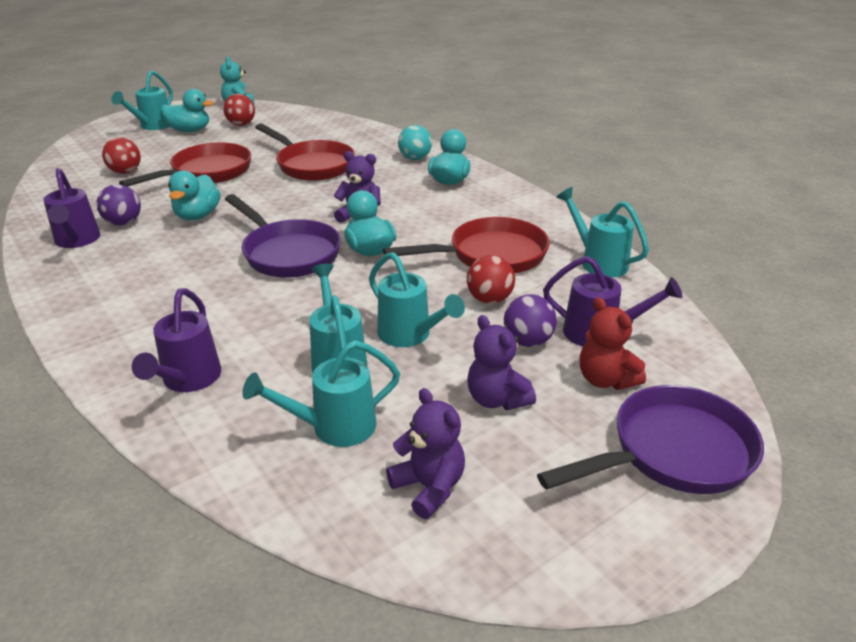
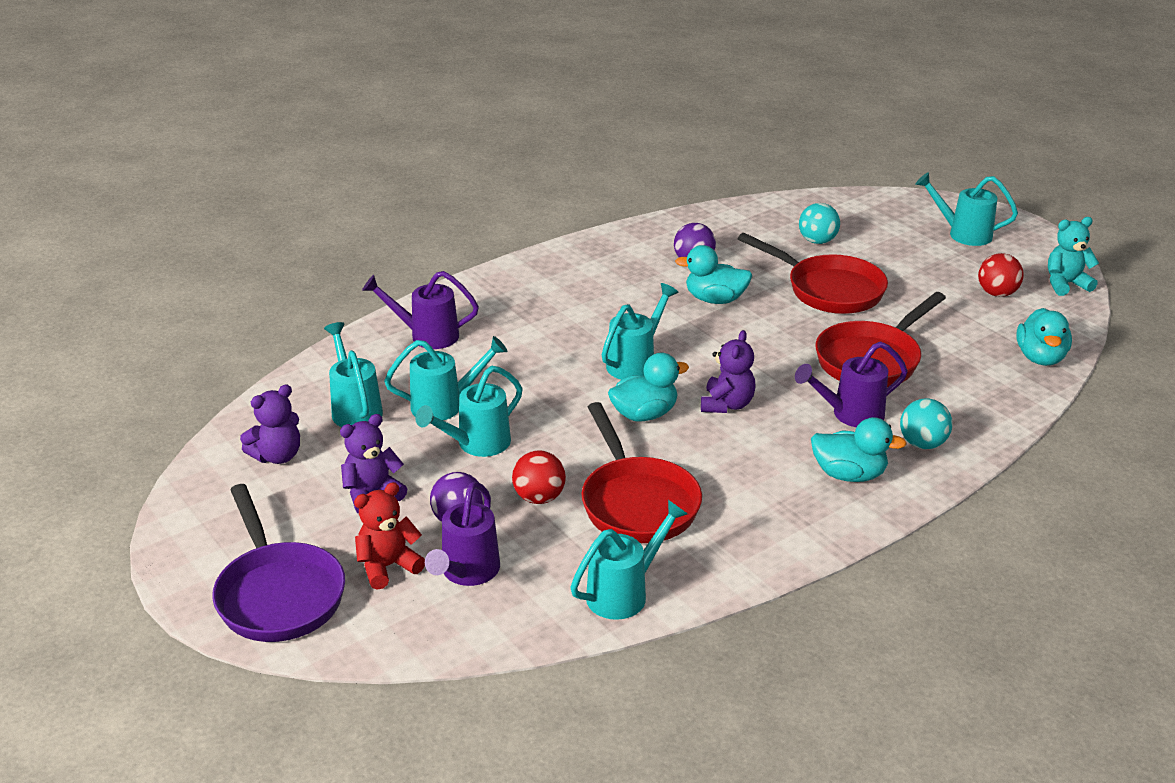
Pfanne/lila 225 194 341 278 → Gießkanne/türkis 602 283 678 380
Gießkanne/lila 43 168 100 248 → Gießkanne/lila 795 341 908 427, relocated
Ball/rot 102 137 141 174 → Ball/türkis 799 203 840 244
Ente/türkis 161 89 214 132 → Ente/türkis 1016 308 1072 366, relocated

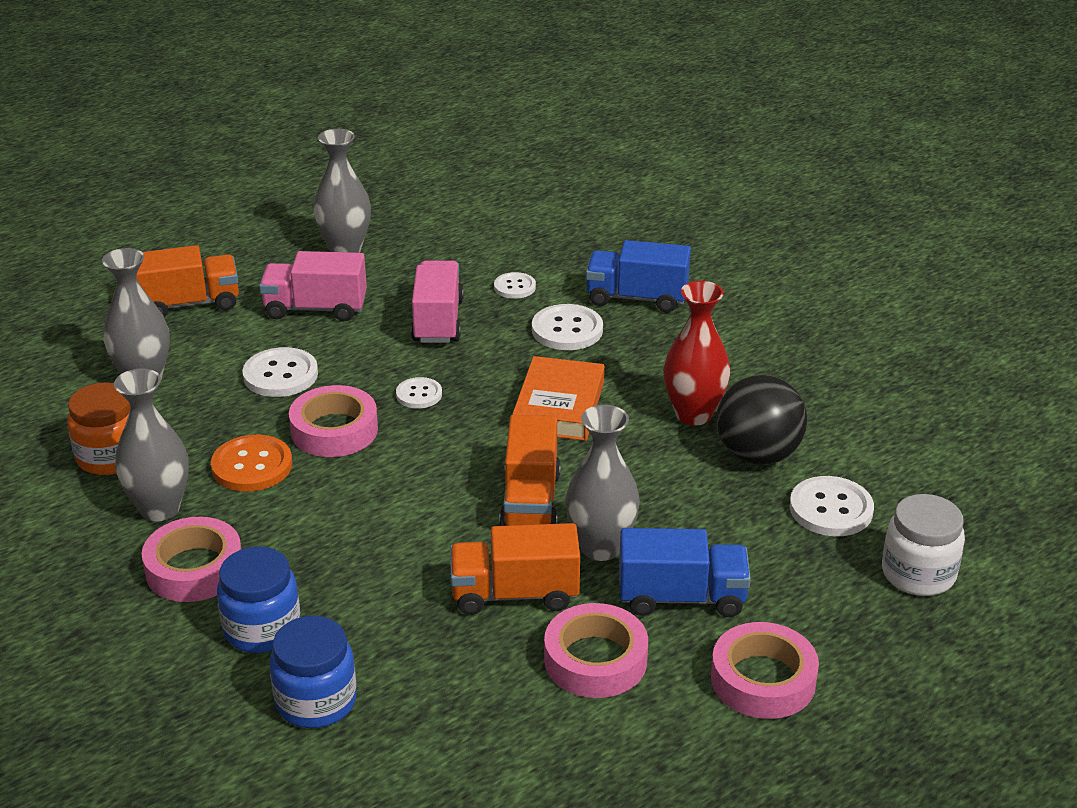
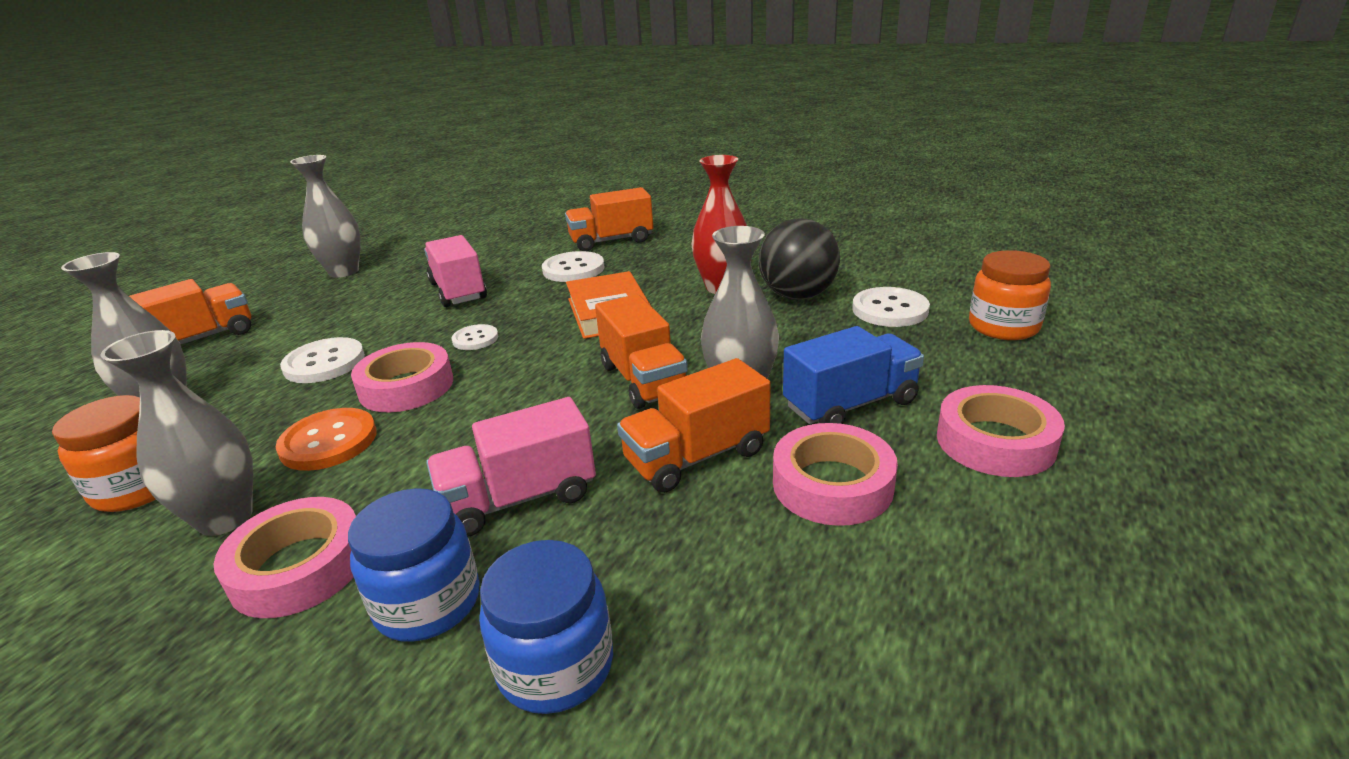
Lastwagen/rosa 259 251 367 321 → Lastwagen/rosa 426 397 596 537, relocated
Lastwagen/blau 586 240 691 312 → Lastwagen/orange 565 187 653 251
Einmachglas/weiß 882 494 965 596 → Einmachglas/orange 969 250 1051 340
Knopf/weiß 494 272 536 299 → -

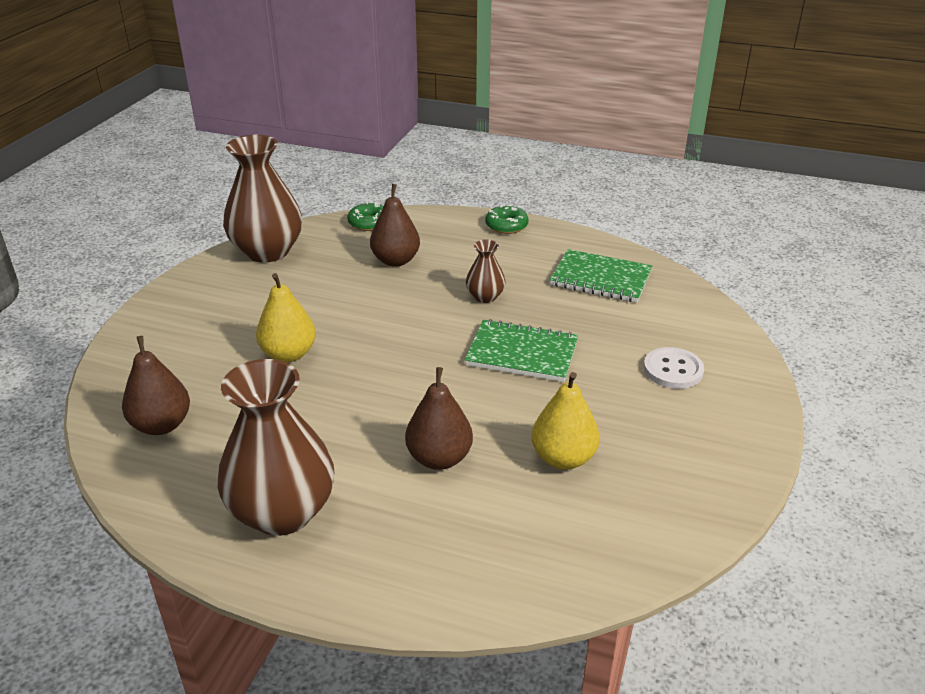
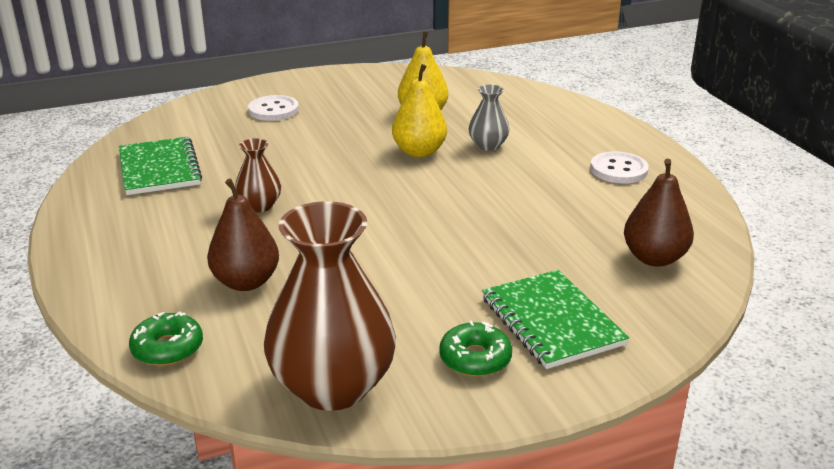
Birne/gelb 256 273 316 362 → Birne/gelb 392 64 447 157, relocated
Donut/grün 485 205 529 234 → Donut/grün 439 321 512 377, relocated
Birne/braun 405 367 473 470 → Vase/grau 469 84 509 151
Notizbuch/grün 465 319 578 382 → Notizbuch/grün 482 270 629 369, relocated
Vase/braun 217 359 334 536 → Knopf/weiß 590 151 649 184

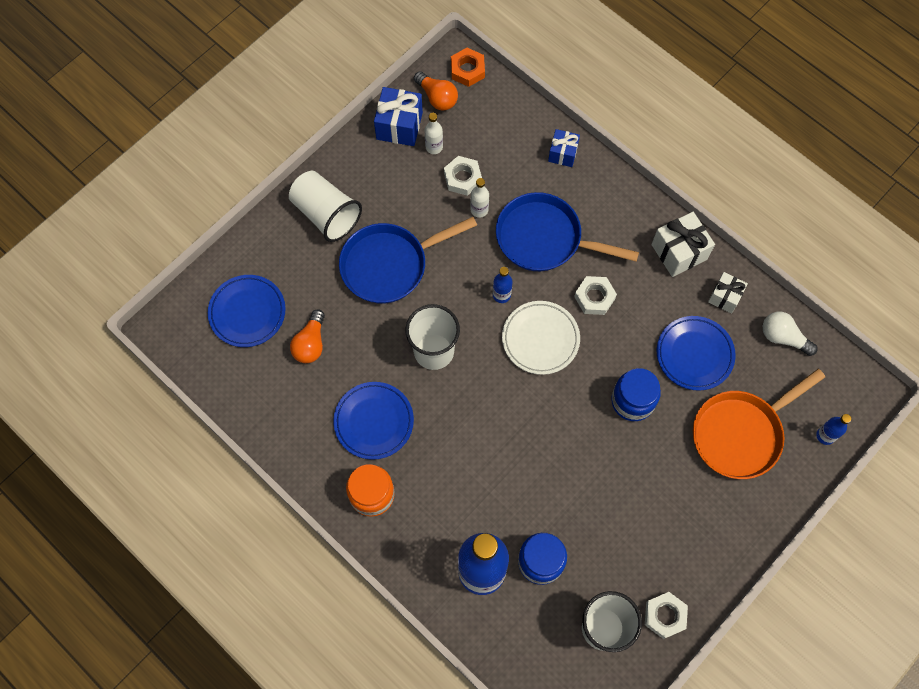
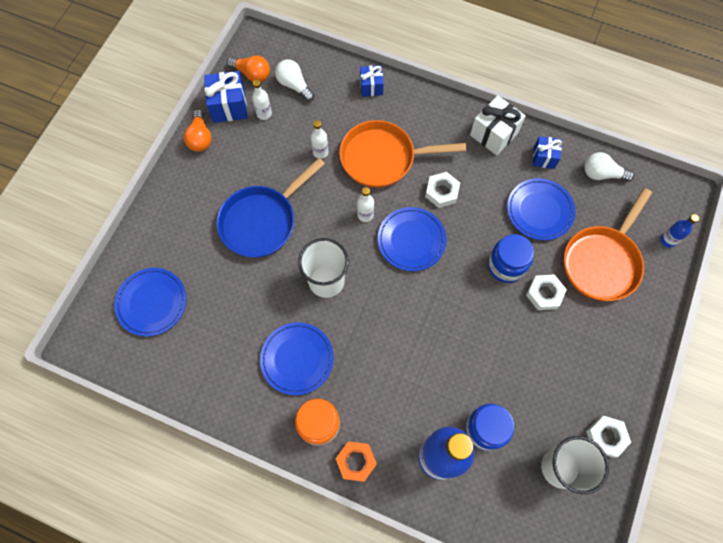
Glühbirne/orange 290 310 325 363 → Glühbirne/orange 184 109 212 152, relocated
- → Glühbirne/weiß 275 59 314 102
Sechskantmutter/orange 451 48 485 87 → Sechskantmutter/orange 336 441 377 482, relocated
Pfanne/blau 496 192 639 271 → Pfanne/orange 339 120 466 188
Flasche/blau 493 267 513 303 → Flasche/weiß 357 187 374 222
Teller/weiß 502 301 580 375 → Teller/blau 378 207 447 271
Sechskantmutter/weiß 444 156 482 196 → Sechskantmutter/weiß 526 274 567 310, relocated
Geschenk/weiß 708 272 748 314 → Geschenk/blau 533 136 562 169
Becher/weiß 289 171 362 242 → -

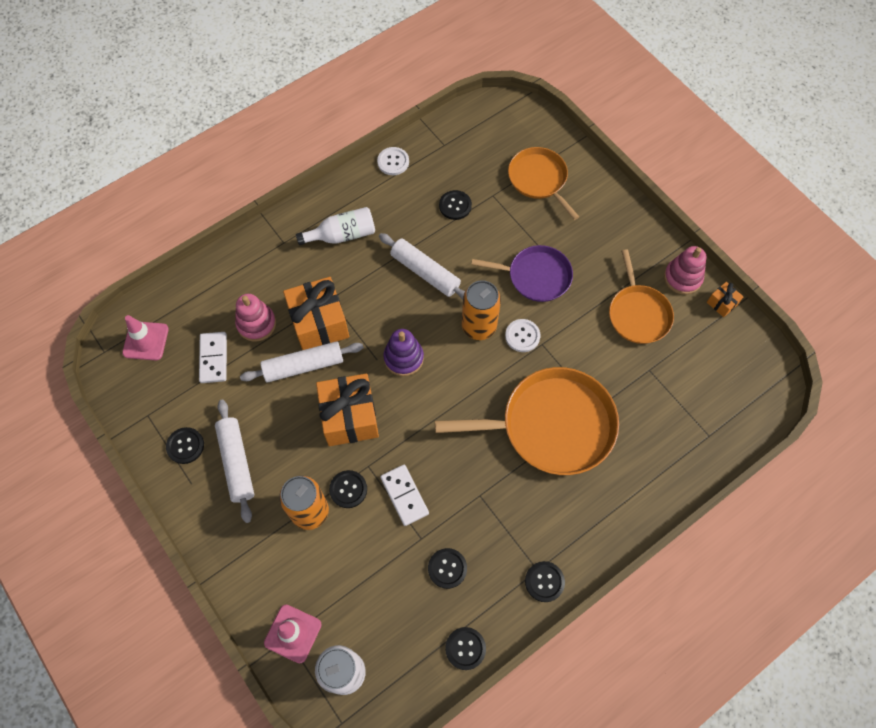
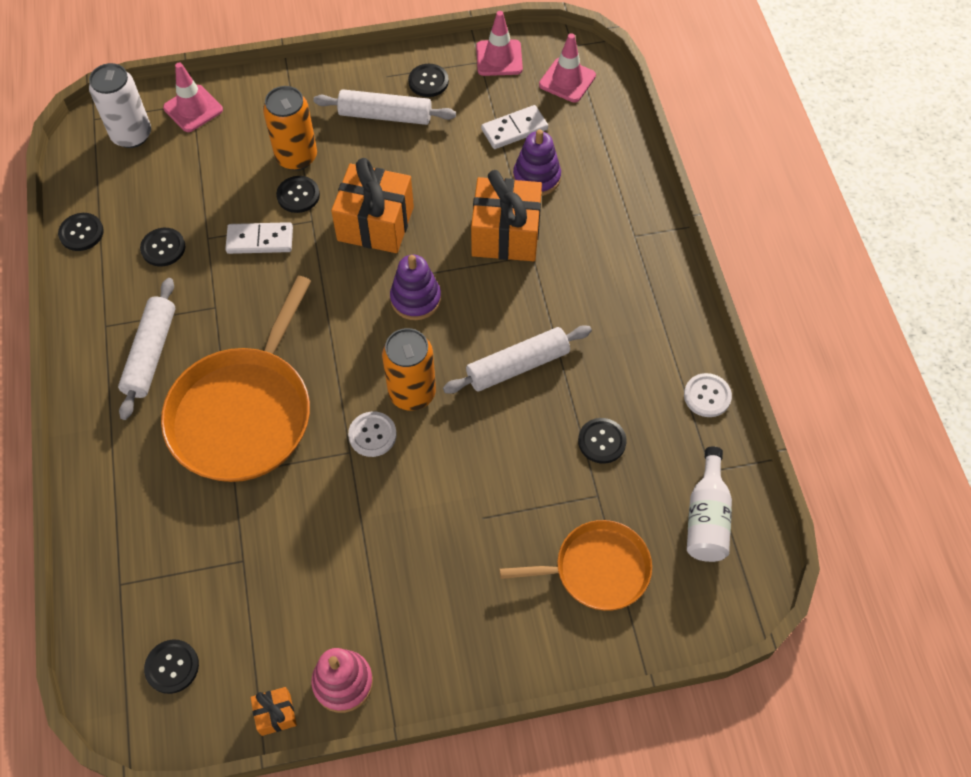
Nudelholz/weiß 240 341 364 383 → Nudelholz/weiß 118 278 176 420, relocated
Knopf/schwarz 525 561 565 602 → Knopf/schwarz 144 639 199 694, relocated
- → Leitkegel/rosa 476 11 523 76
Dominostein/weiß 199 332 227 383 → Dominostein/weiß 481 105 548 149, 45 degrees counterclockwise
Stapelspielzeug/rosa 235 294 276 342 → Stapelspielzeug/lila 513 129 561 196
Flasche/weiß 296 207 375 245 → Flasche/weiß 687 446 732 562, relocated
Pfanne/lila 471 245 573 302 → -
Pfanne/orange 609 249 674 344 → -

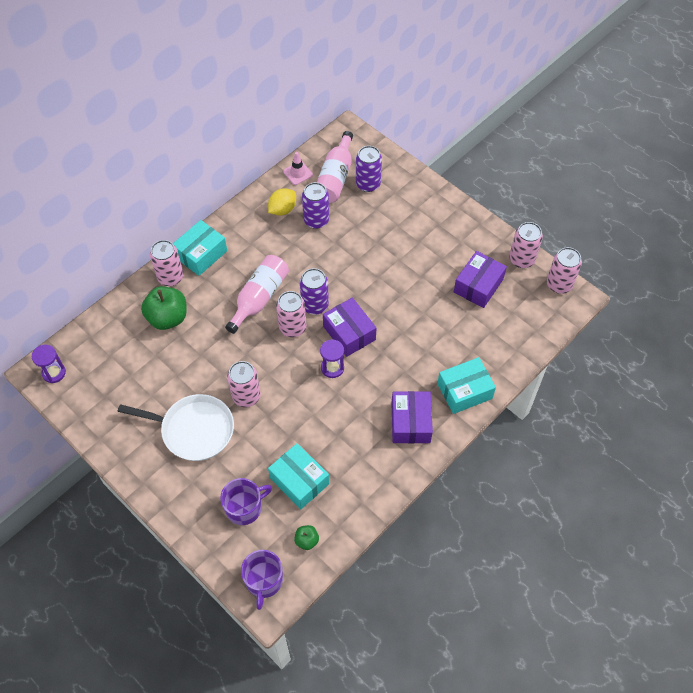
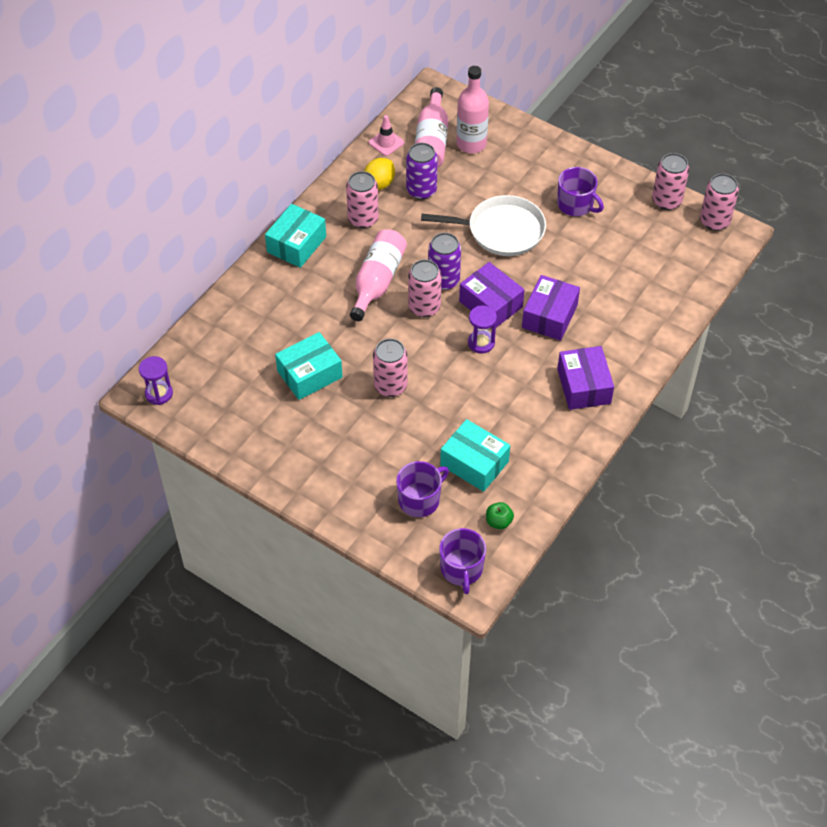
Schachtel/türkis 437 357 496 414 → Schachtel/türkis 275 332 343 400, relocated
Dose/rosa 150 240 183 286 → Dose/rosa 346 171 379 228, relocated
Pfanne/weiß 118 394 234 461 → Pfanne/weiß 421 195 546 256, relocated
Dose/lila 356 146 382 192 → Flasche/rosa 456 66 489 153
Schachtel/lila 454 251 507 308 → Schachtel/lila 522 275 580 341, relocated
- → Tasse/lila 557 167 604 216
Apfel/grün 141 286 187 330 → -

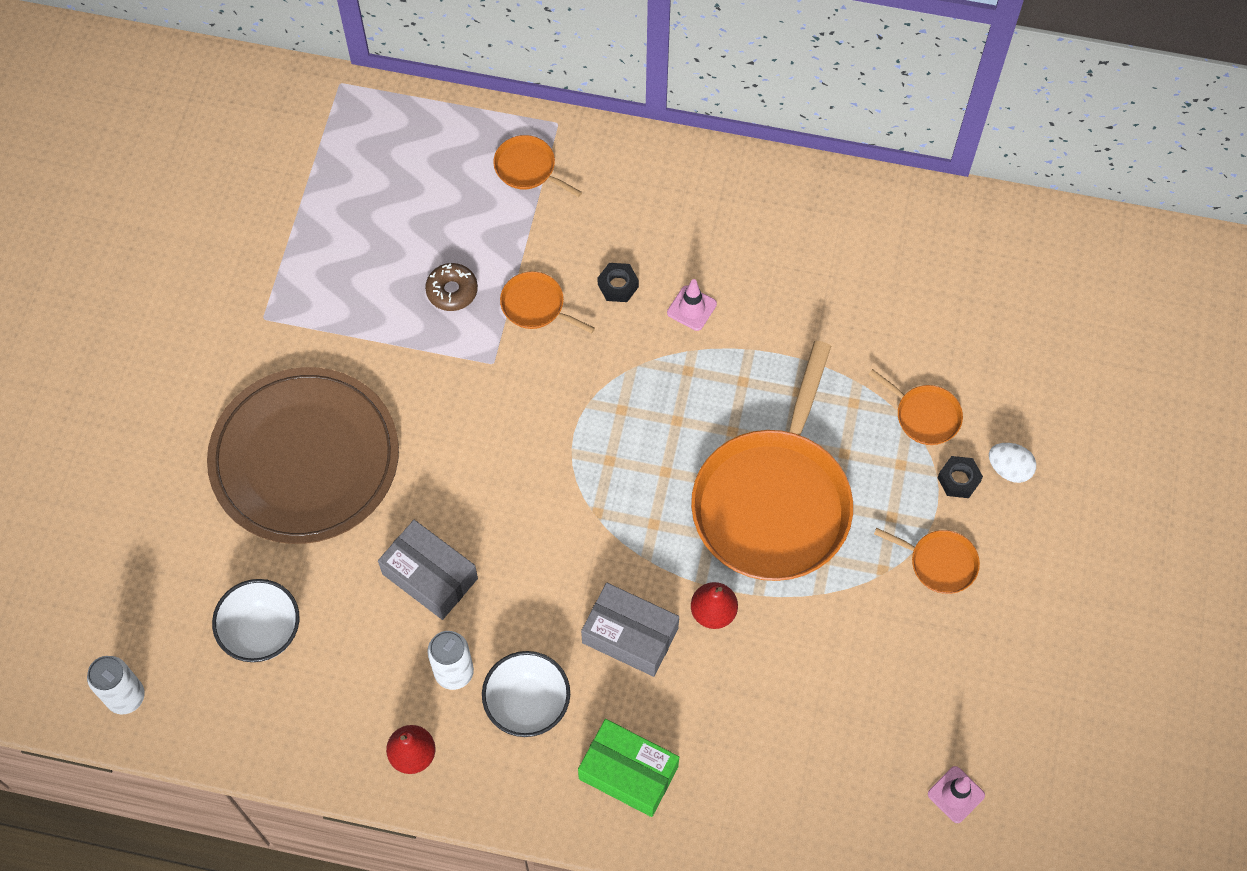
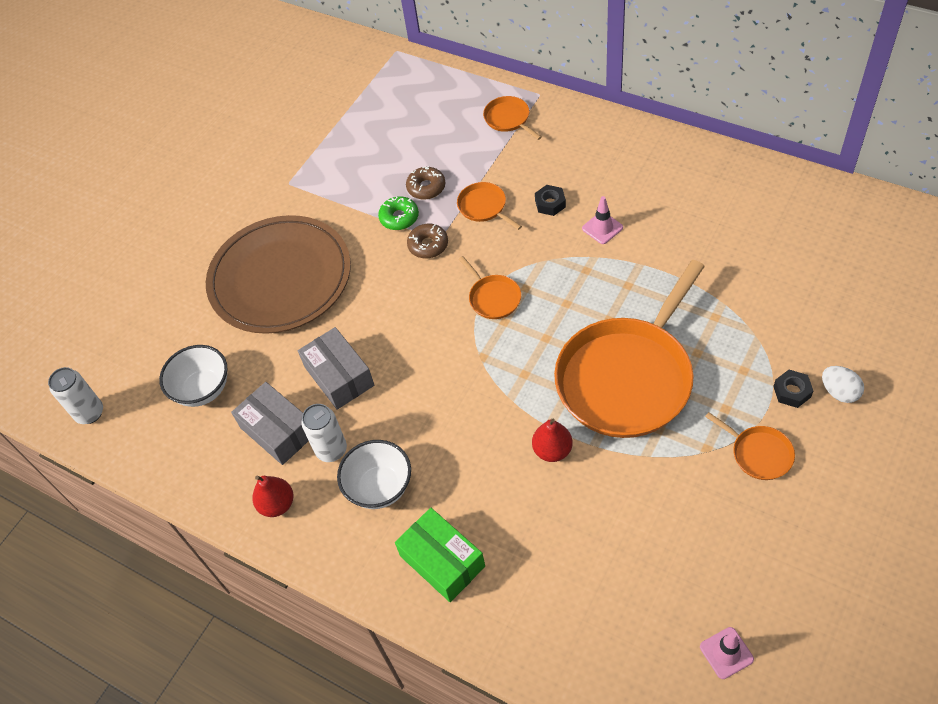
Schachtel/grau 581 583 679 677 → Schachtel/grau 231 382 308 465, relocated
- → Donut/grün 378 196 419 230
- → Donut/braun 407 224 448 258
Pfanne/orange 869 369 963 445 → Pfanne/orange 459 256 521 319, relocated

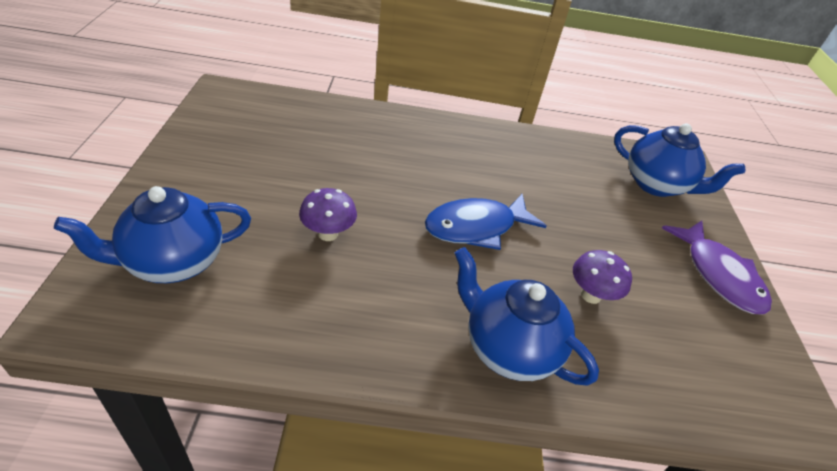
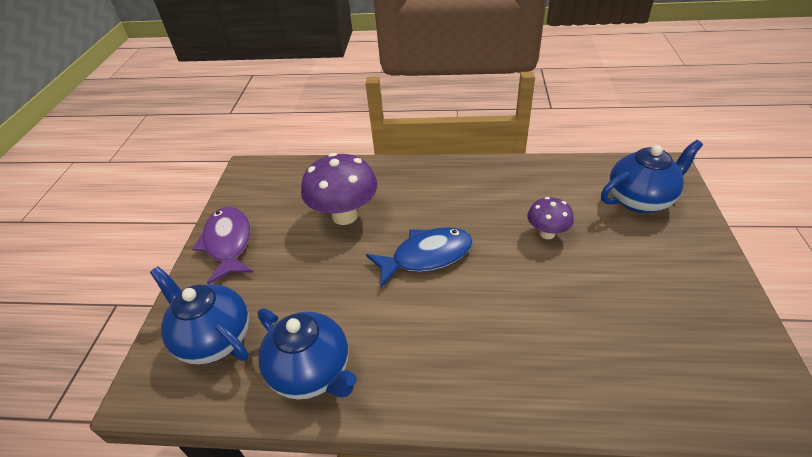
Teekanne/blau 454 247 599 385 → Teekanne/blau 257 308 357 400, relocated
Pilz/lila 573 250 632 304 → Pilz/lila 301 153 377 225, x1.79

